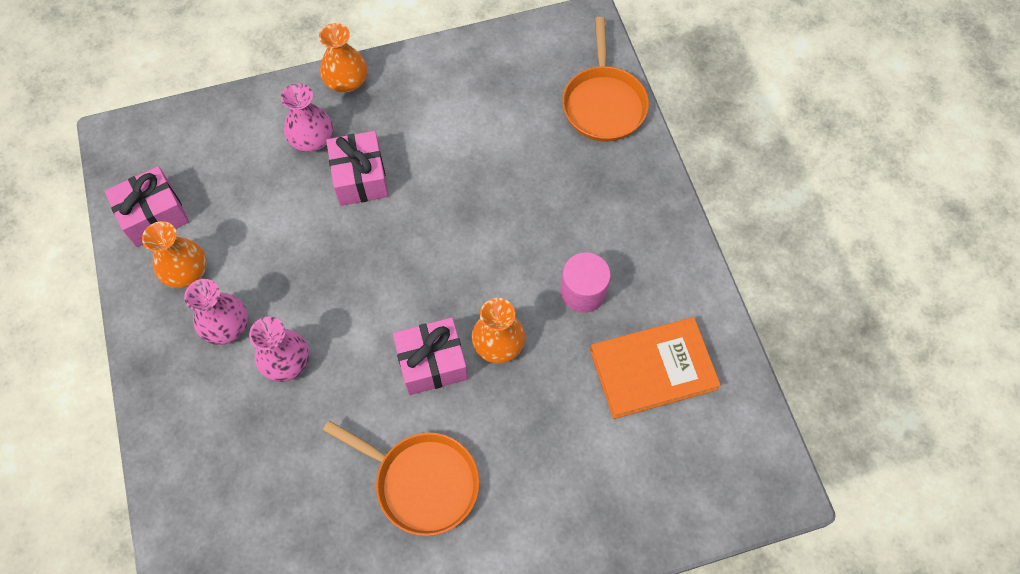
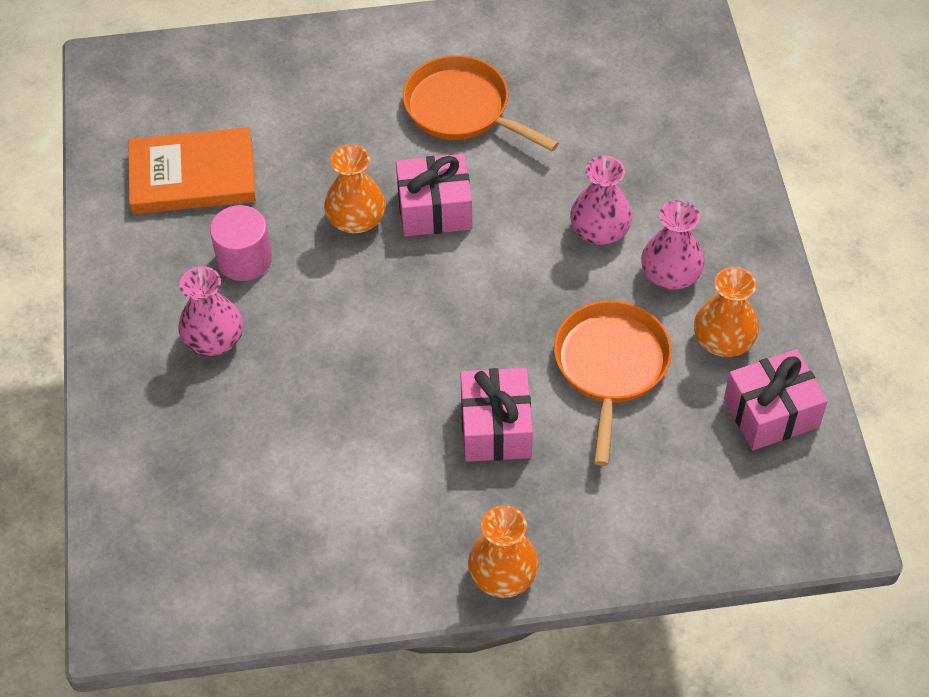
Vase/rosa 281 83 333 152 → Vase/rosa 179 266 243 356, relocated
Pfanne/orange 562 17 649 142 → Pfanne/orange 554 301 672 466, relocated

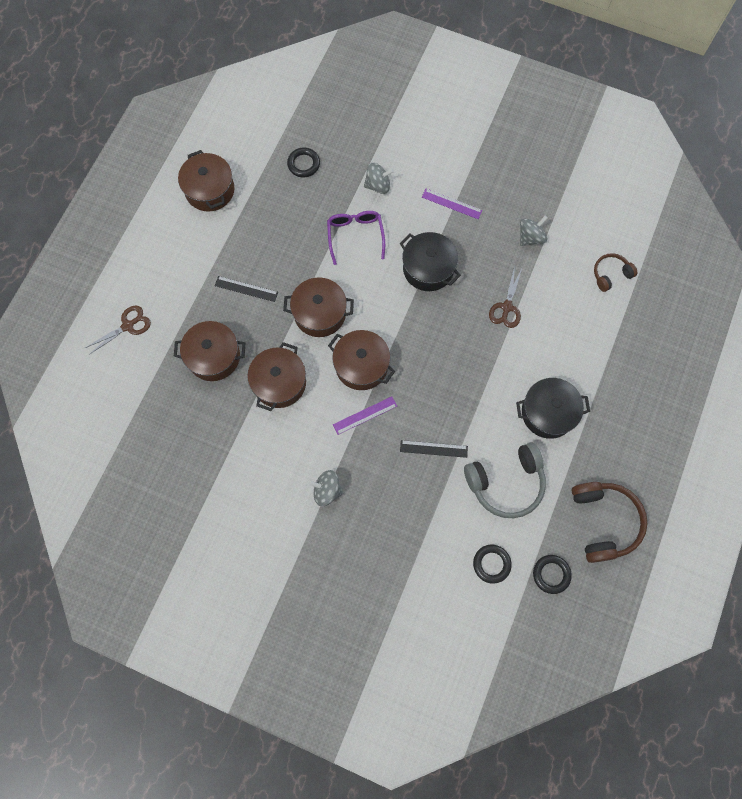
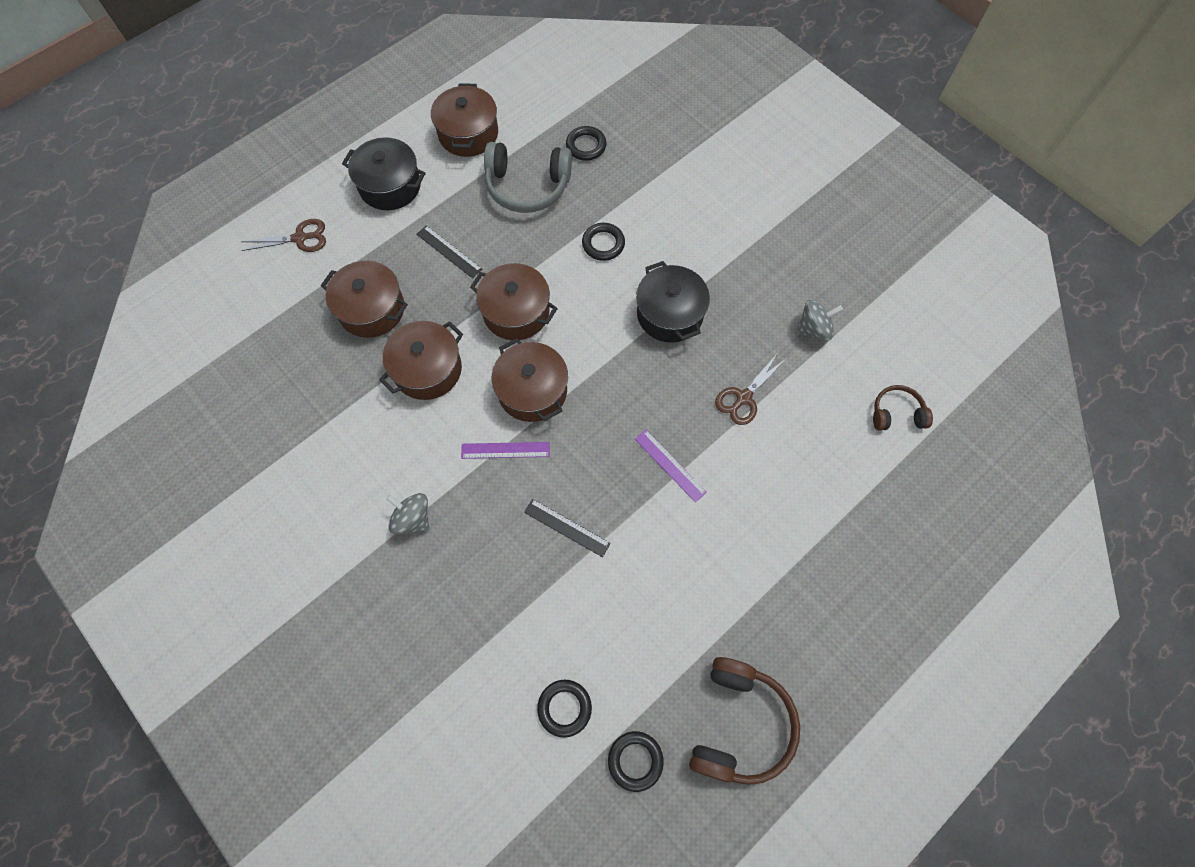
Kochtopf/schwarz 516 378 590 439 → Kochtopf/schwarz 342 137 426 210, relocated
Kopfhörer/grau 464 442 546 518 → Kopfhörer/grau 484 142 572 213, relocated
Brille/lila 327 211 385 265 → Ring/schwarz 582 223 625 261
Lineal/lila 422 189 482 219 → Lineal/lila 635 430 707 502, relocated
Kreisel/grau 364 163 394 194 → -

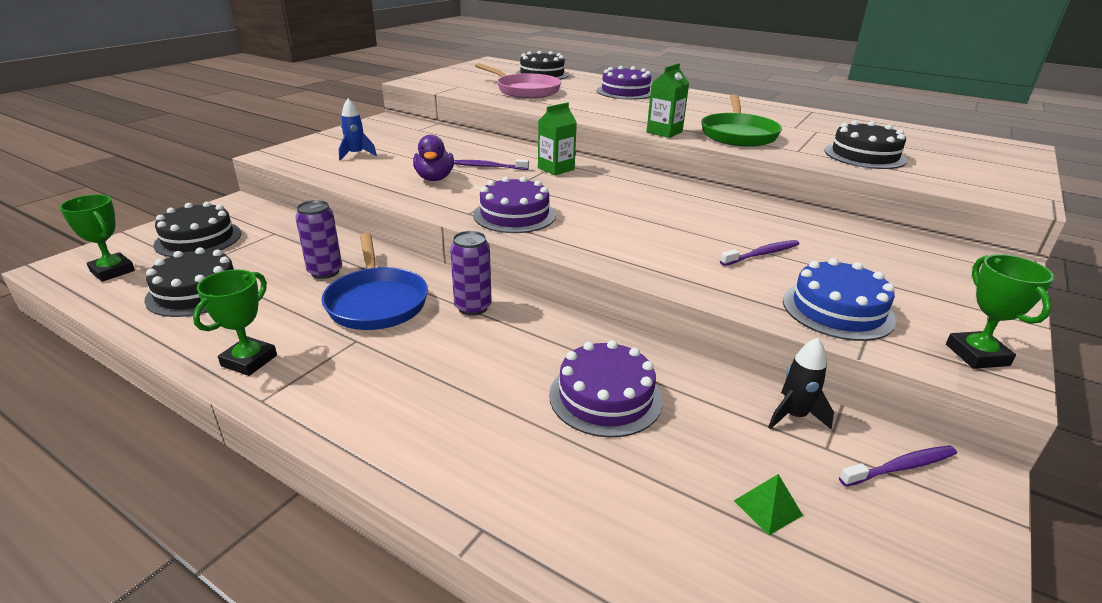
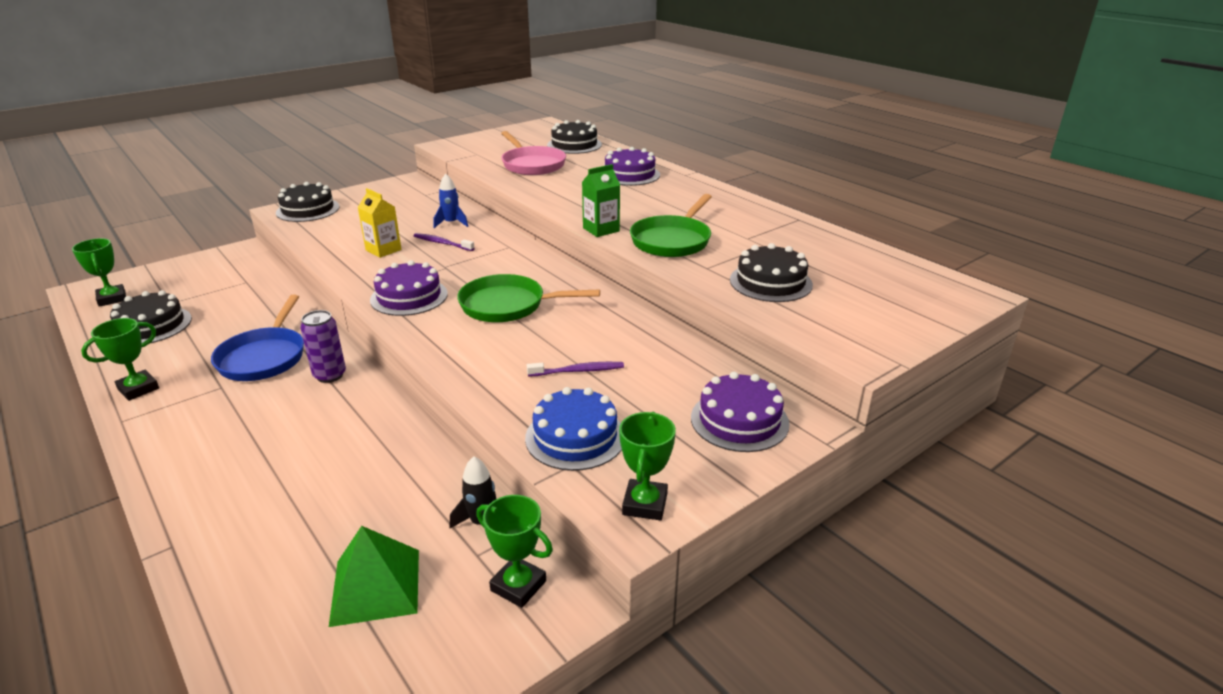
Kuchen/schwarz 153 201 241 257 → Kuchen/schwarz 276 182 340 222, relocated
Pyramide/grün 734 474 803 535 → Pyramide/grün 329 526 419 627, x2.07
Ente/lila 413 135 454 181 → Getränkekarton/gelb 357 188 402 258
Rakete/blau 339 98 377 161 → Rakete/blau 433 174 468 228, relocated
- → Pfanne/grün 457 274 600 322
Zahnbürste/lila 839 445 957 487 → Pokal/grün 476 495 553 608
Kuchen/lila 549 340 663 438 → Kuchen/lila 691 372 790 452, relocated
Dose/lila 295 200 342 279 → -
Getränkekarton/grün 538 102 577 175 → -

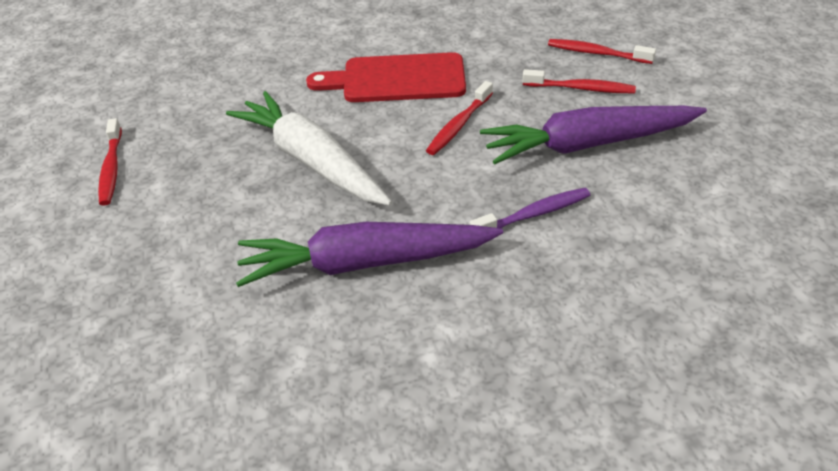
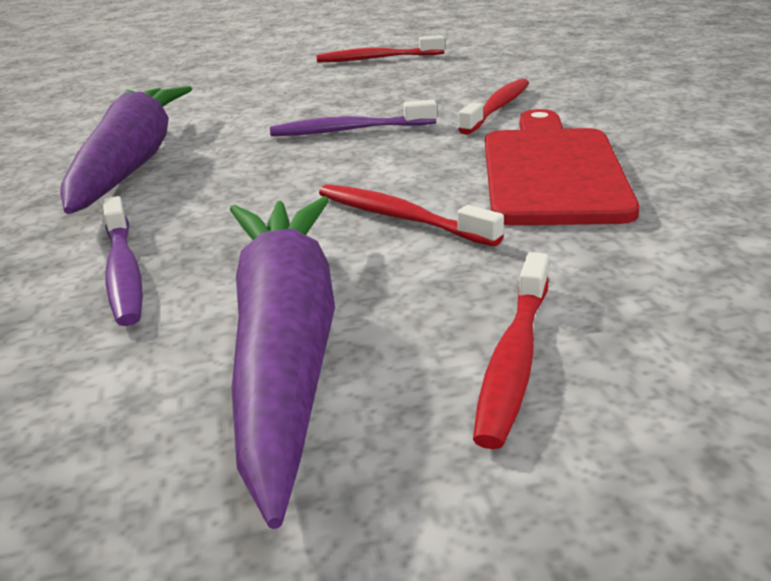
Karotte/weiß 226 91 392 206 → Zahnbürste/lila 270 100 437 136
Zahnbürste/rot 548 39 656 64 → Zahnbürste/rot 458 79 529 135, relocated

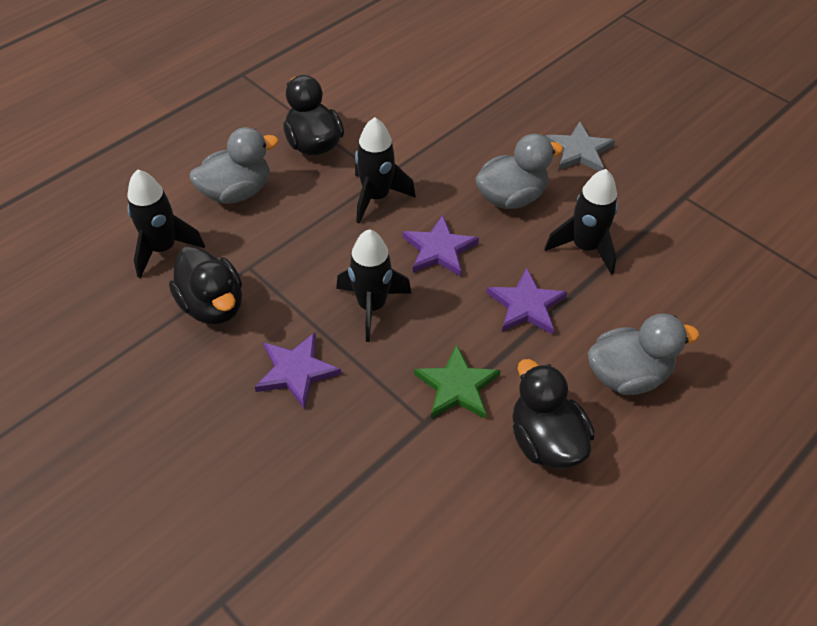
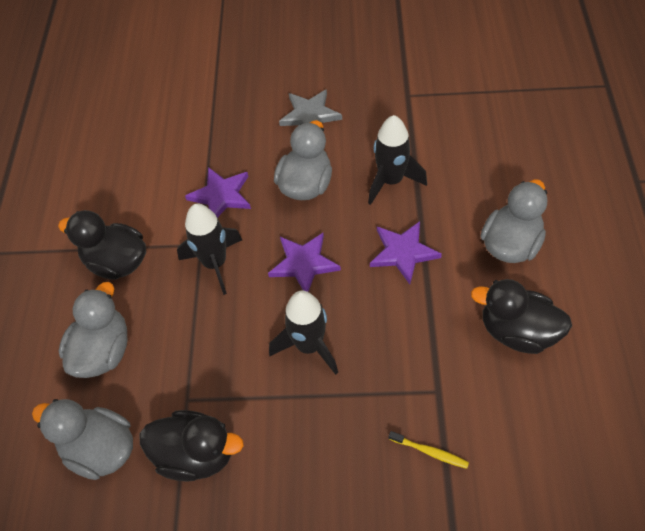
Rakete/schwarz 127 169 205 278 → Ente/grau 32 399 133 480
Stern/lila 255 333 341 409 → Stern/lila 185 167 251 218, relocated
- → Zahnbürste/gelb 389 431 469 469
Stern/grün 414 344 501 419 → -

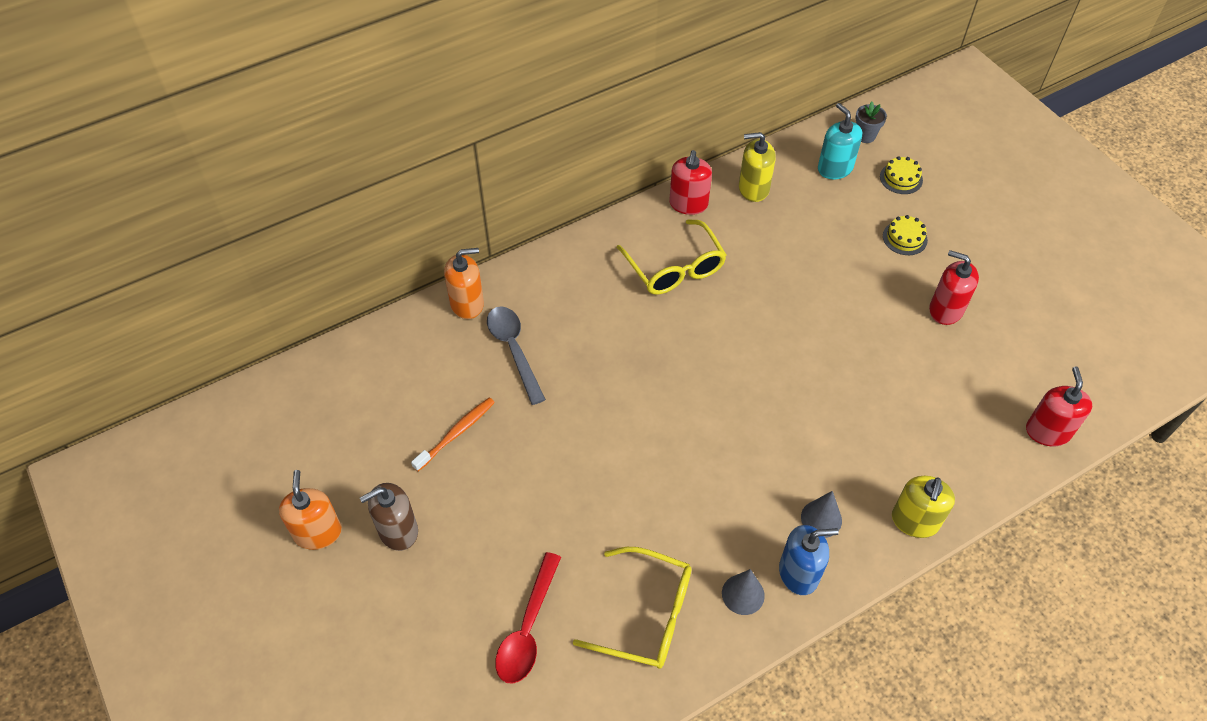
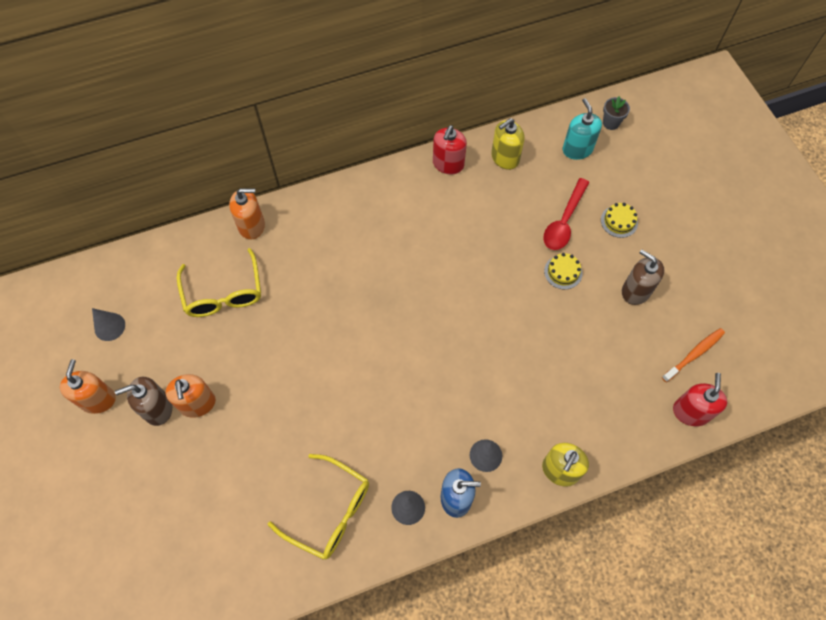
- → Kegel/grau 92 308 125 341
- → Seifenspender/orange 165 374 216 418
Brille/gelb 616 219 726 295 → Brille/gelb 177 248 261 317, relocated
Seifenspender/gelb 739 132 776 202 → Seifenspender/gelb 491 118 525 170, 45 degrees counterclockwise
Löffel/rot 495 552 561 684 → Löffel/rot 543 178 590 250, relocated
Kuchen/gelb 880 156 923 194 → Kuchen/gelb 544 253 583 289, relocated
Seifenspender/rot 929 250 979 325 → Seifenspender/braun 622 250 664 305
Zahnbürste/orange 411 397 495 471 → Zahnbürste/orange 662 328 725 382, relocated
Löffel/grau 487 306 546 405 → -

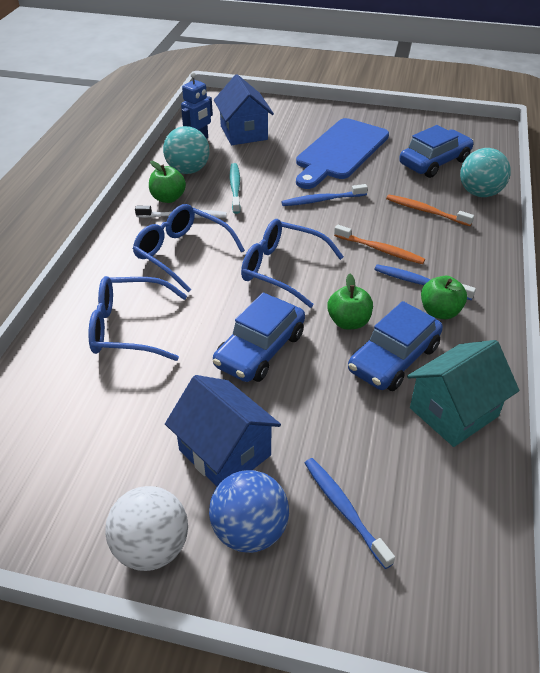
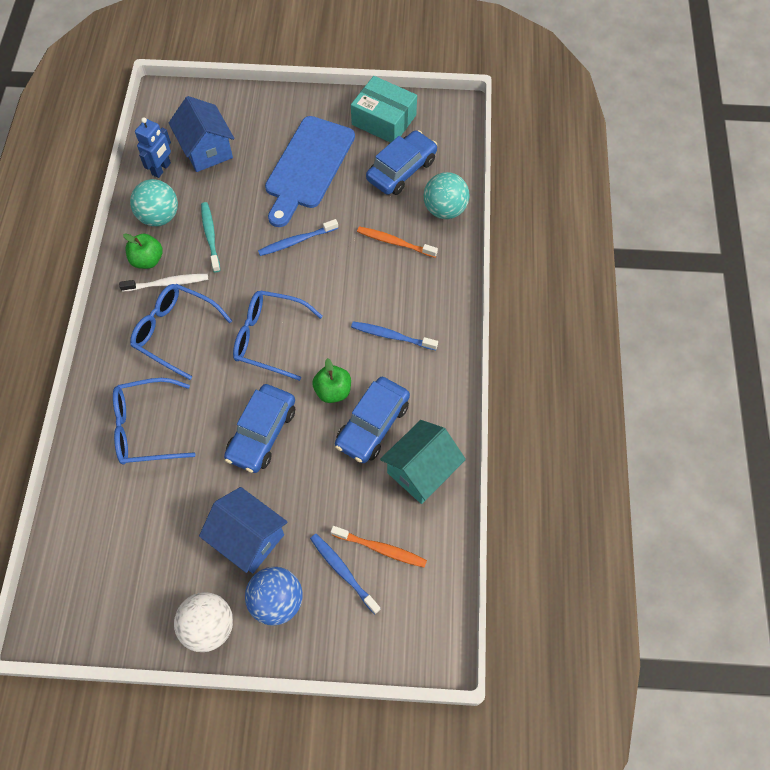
Zahnbürste/orange 334 225 425 264 → Zahnbürste/orange 331 526 427 568, relocated
- → Schachtel/türkis 351 76 417 143
Apfel/grün 421 276 467 319 → -

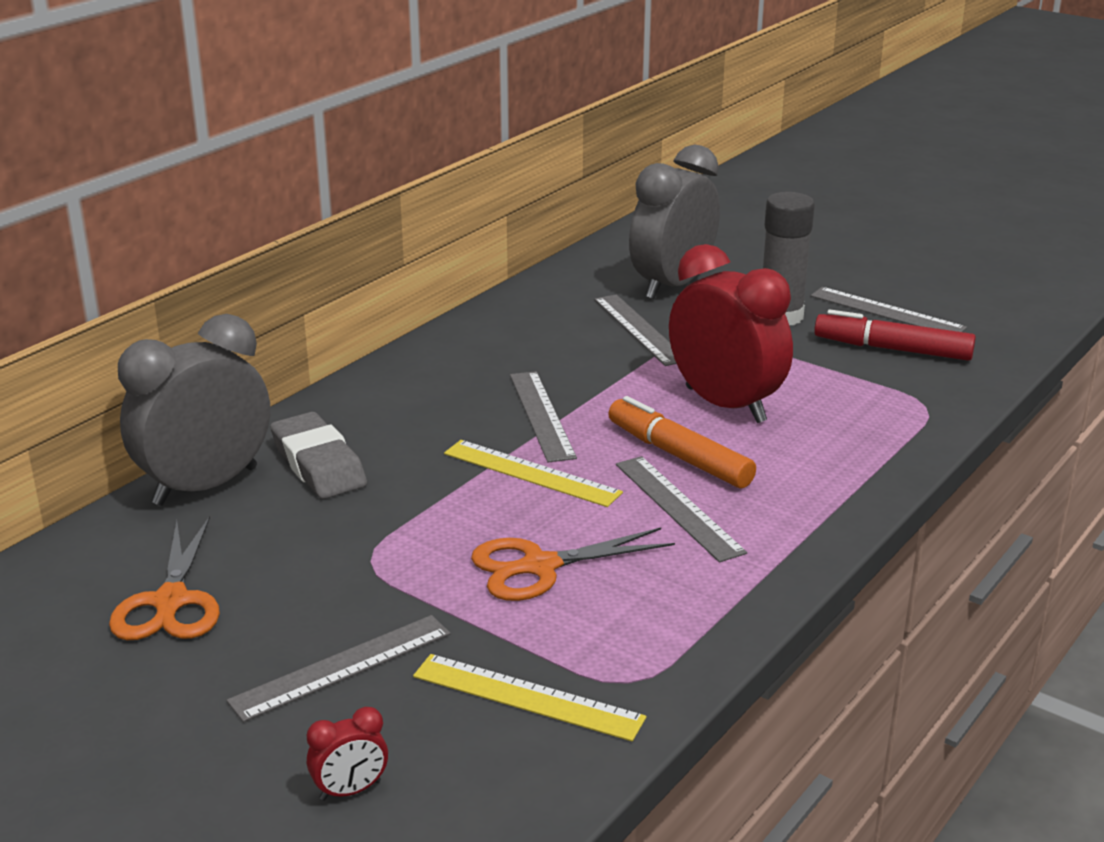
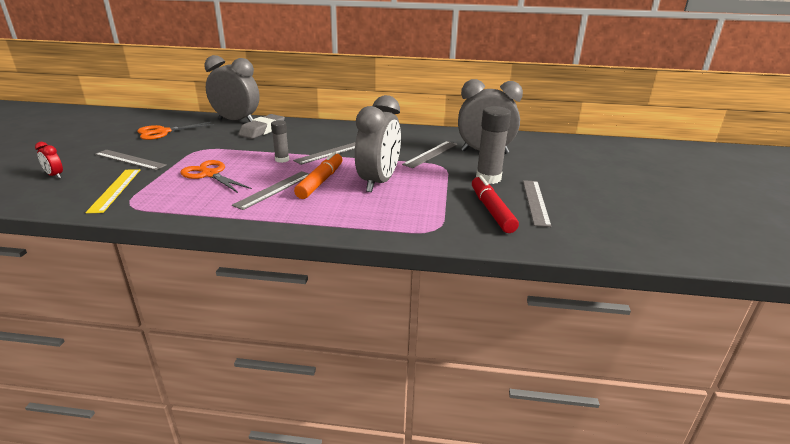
Lineal/gelb 444 440 623 507 → Klebestift/grau 271 120 289 163
Wecker/rot 669 244 793 423 → Wecker/grau 355 95 401 192

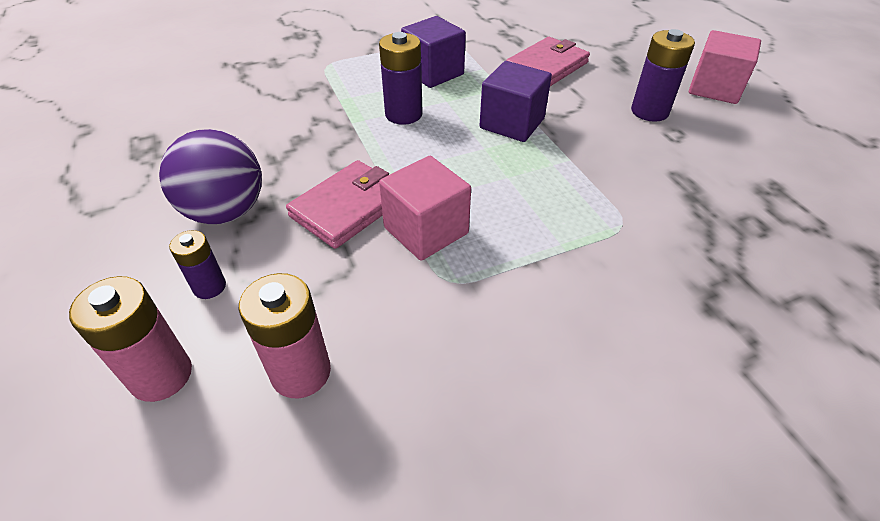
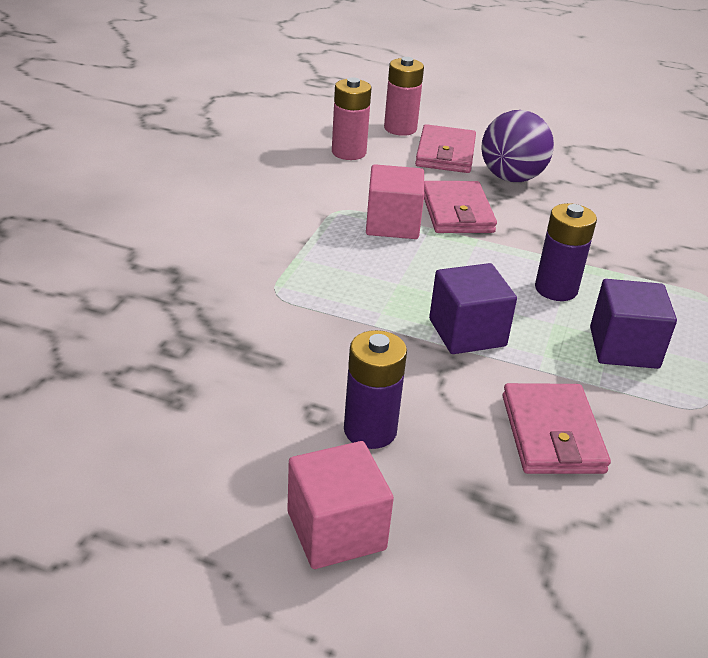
Batterie/lila 169 230 226 299 → Geldbörse/rosa 415 124 476 173

